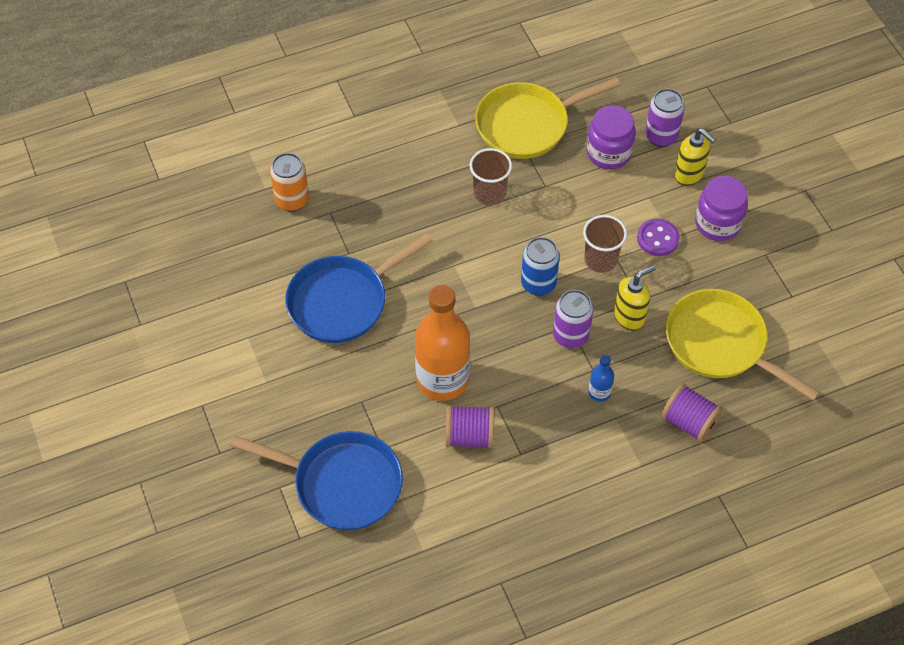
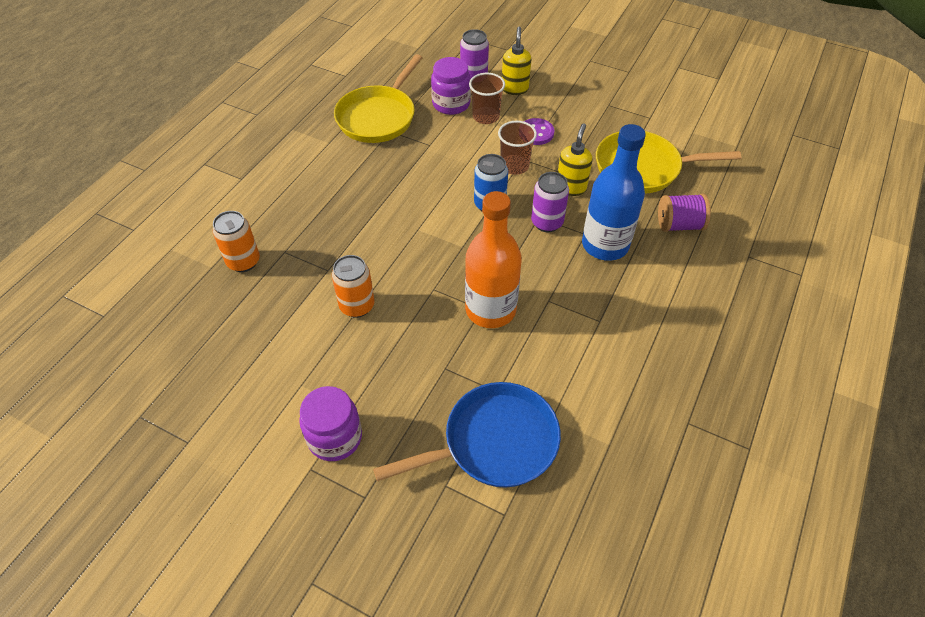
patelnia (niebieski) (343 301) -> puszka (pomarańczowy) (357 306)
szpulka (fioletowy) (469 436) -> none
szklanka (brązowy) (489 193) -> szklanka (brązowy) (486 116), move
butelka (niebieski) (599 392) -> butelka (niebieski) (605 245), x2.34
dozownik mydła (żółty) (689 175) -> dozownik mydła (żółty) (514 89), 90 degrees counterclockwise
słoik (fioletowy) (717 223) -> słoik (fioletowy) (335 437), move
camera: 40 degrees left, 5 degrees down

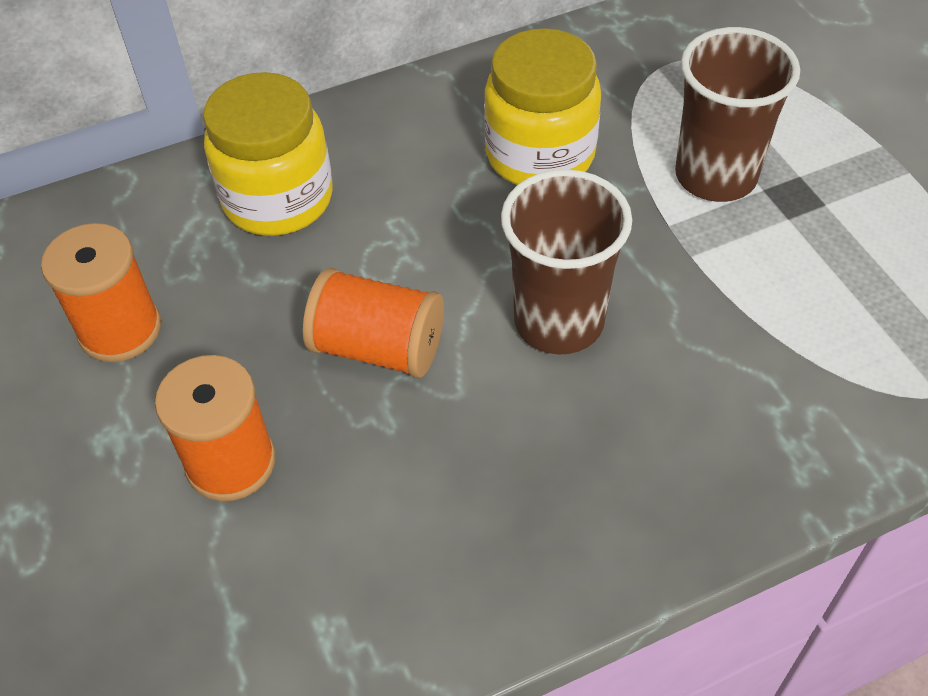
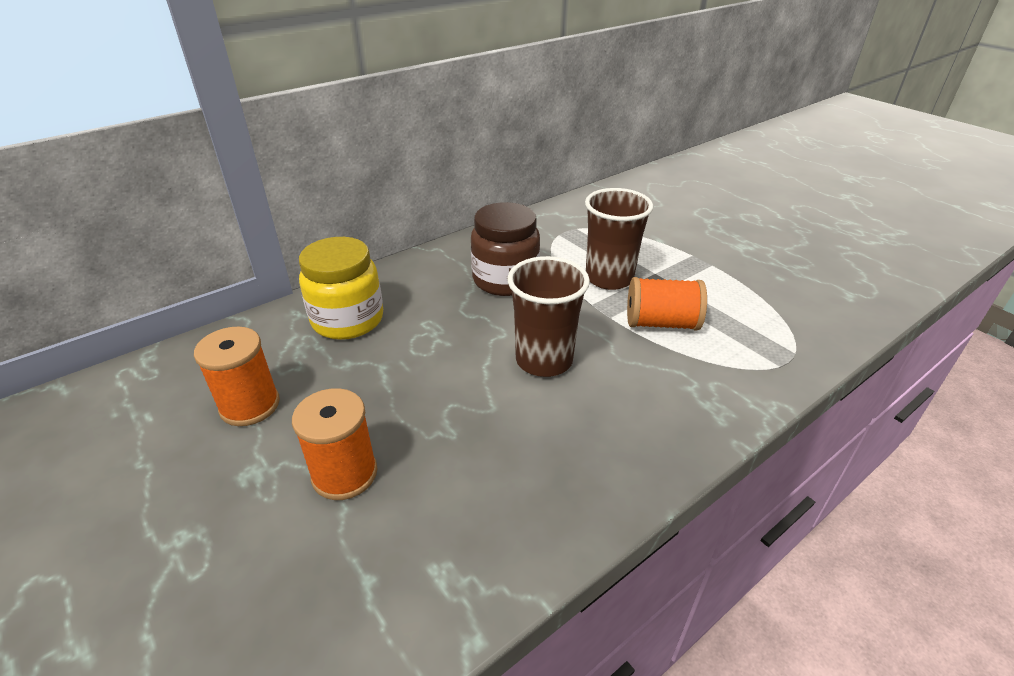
szpulka (pomarańczowy) (378 347) -> szpulka (pomarańczowy) (661 323), move
słoik (żółty) (540 155) -> słoik (brązowy) (505 280)
camera: 15 degrees left, 15 degrees down

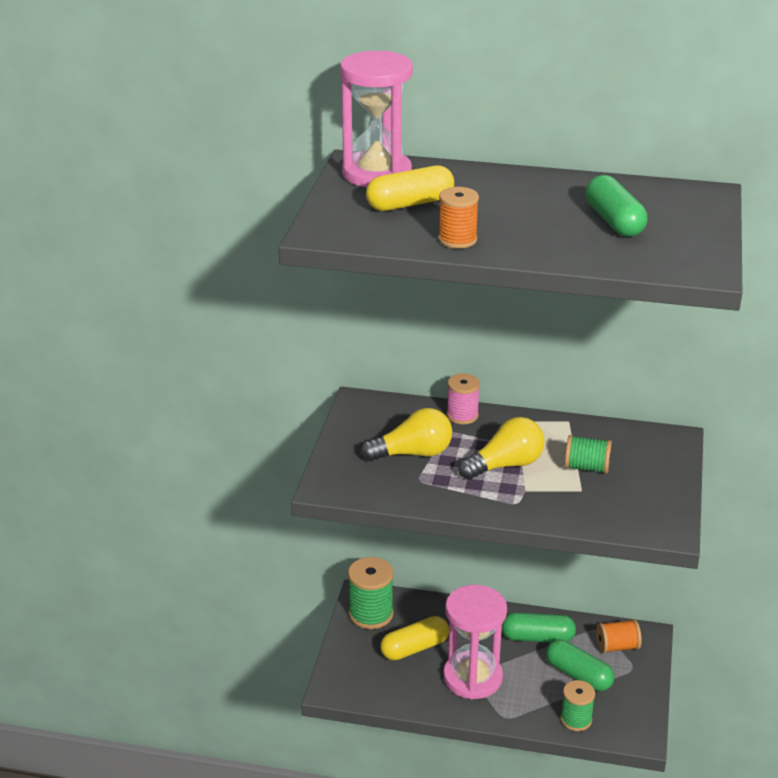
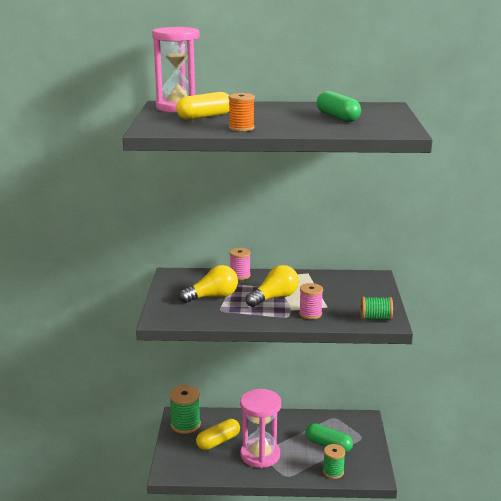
kapsułka (zielony) (537 637) -> none
szpulka (zielony) (586 467) -> szpulka (zielony) (375 318), move
szpulka (pomarańczowy) (617 646) -> none
none -> szpulka (różowy) (310 314)
camera: 10 degrees left, 10 degrees down

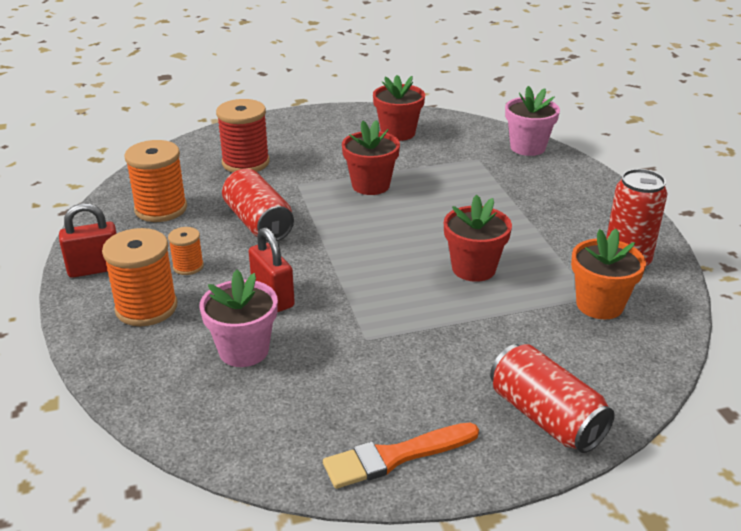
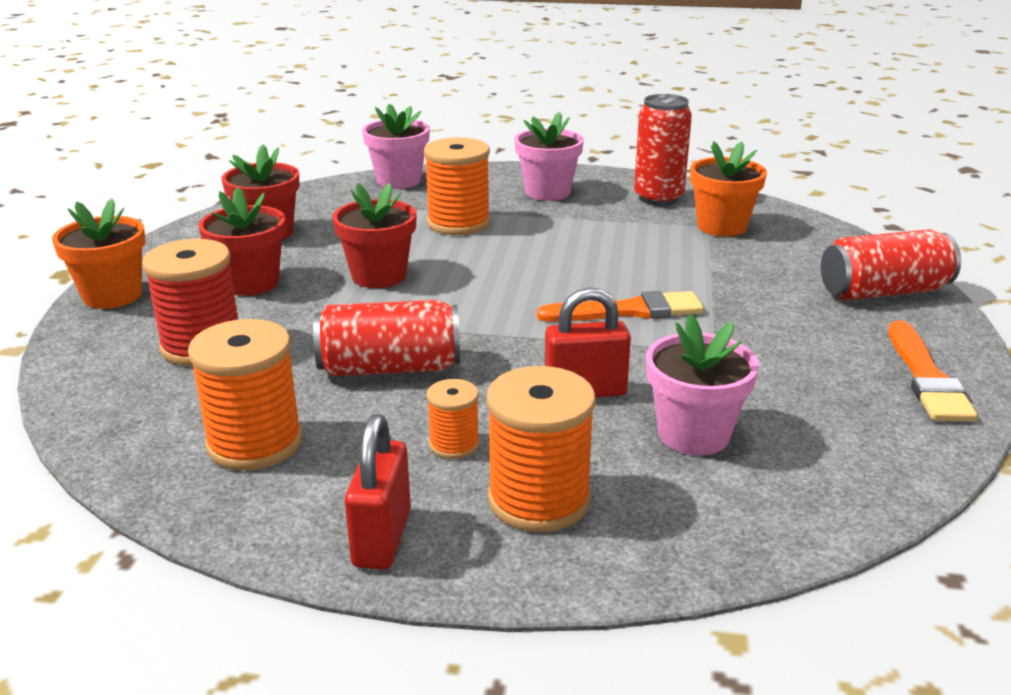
doniczka (czerwony) (473 268) -> doniczka (czerwony) (251 283), move
none -> doniczka (pomarańczowy) (112 296)
none -> szpulka (pomarańczowy) (458 223)
none -> doniczka (różowy) (547 192)
none -> pędzel (pomarańczowy) (628 311)
camera: 65 degrees left, 5 degrees down

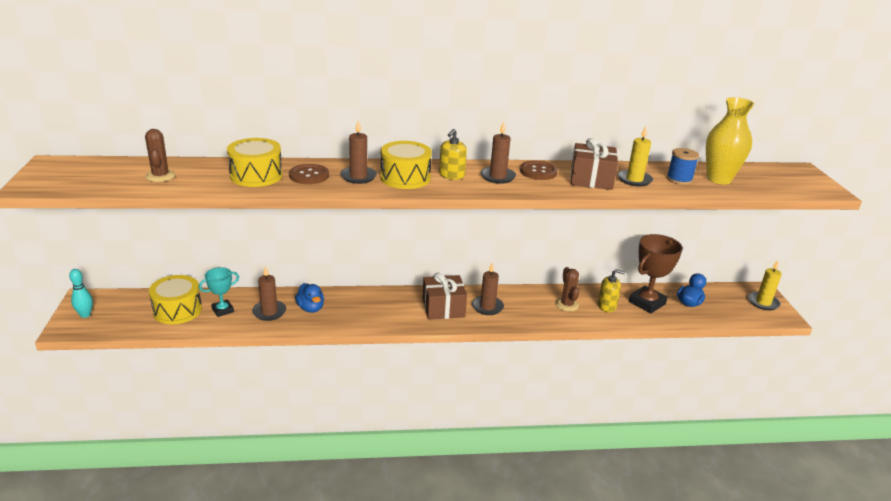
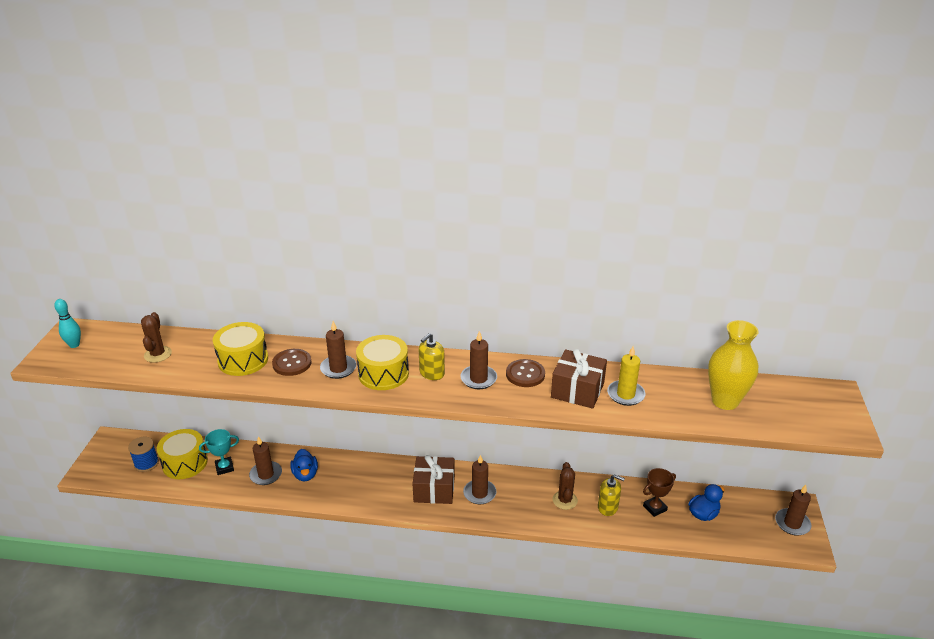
kręgiel (turkusowy) (85 315) -> kręgiel (turkusowy) (74 345), move
puchar (brązowy) (647 303) -> puchar (brązowy) (655 508), x0.59
szpulka (niebieski) (679 179) -> szpulka (niebieski) (146 463), move
świeca (żółty) (763 302) -> świeca (brązowy) (792 523)
camera: 15 degrees right, 5 degrees up

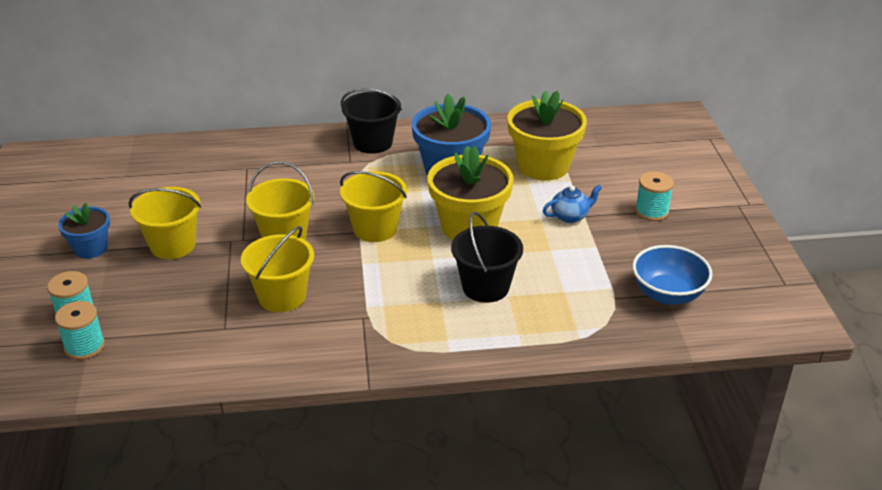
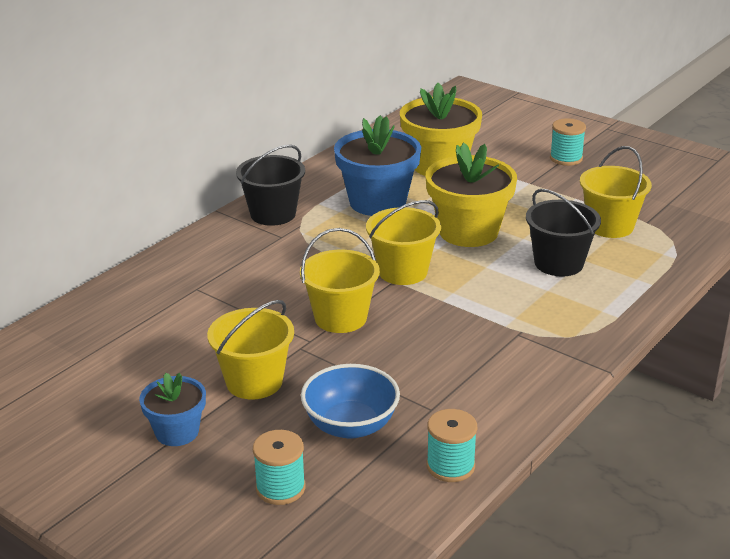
szpulka (turkusowy) (84 346) -> szpulka (turkusowy) (450 466), move
wiadro (żółty) (282 296) -> wiadro (żółty) (610 226), move
imbryk (niebieski) (570 216) -> none
miska (niebieski) (667 294) -> miska (niebieski) (350 425), move
camera: 45 degrees left, 5 degrees down

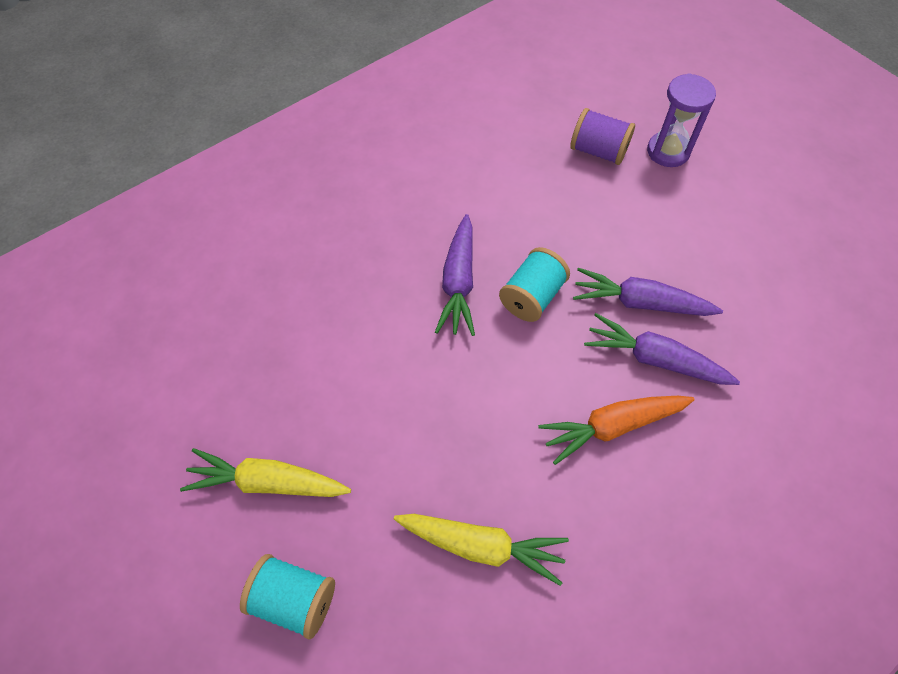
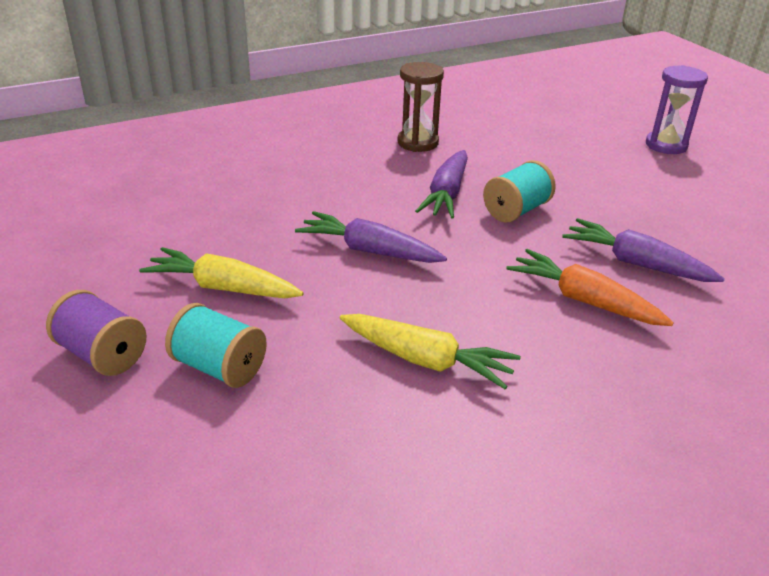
marchewka (pomarańczowy) (612 426) -> marchewka (pomarańczowy) (583 300), 45 degrees clockwise
szpulka (fioletowy) (598 151) -> szpulka (fioletowy) (102 355), move
marchewka (fioletowy) (640 302) -> marchewka (fioletowy) (369 251), move
none -> klepsydra (brązowy) (418 143)
camera: 10 degrees right, 25 degrees down

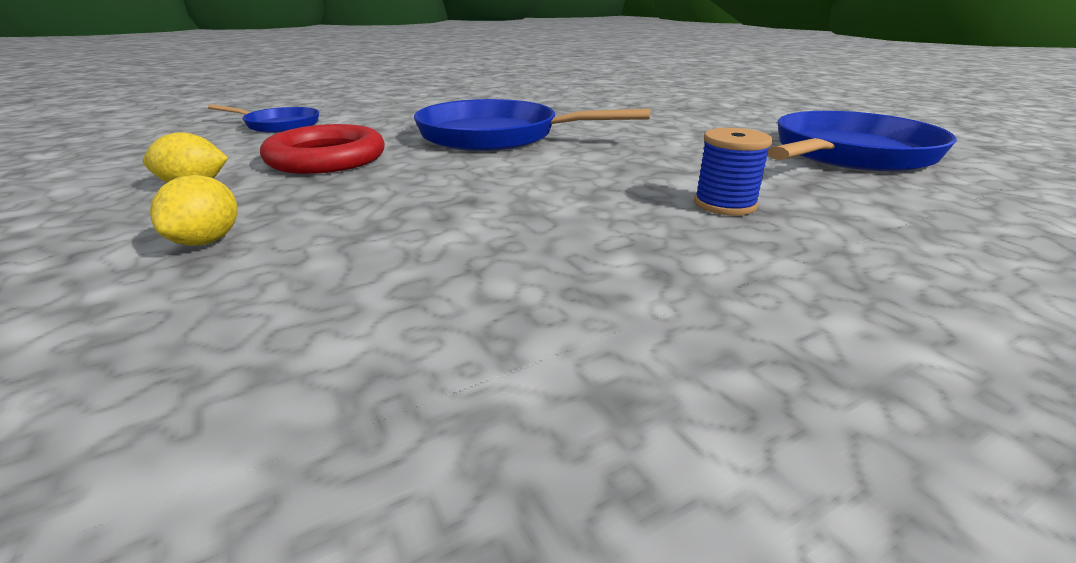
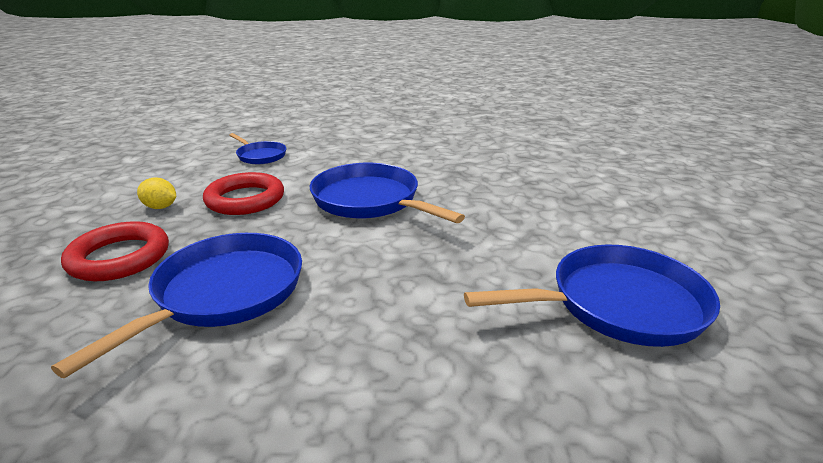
cytryna (żółty) (207 241) -> pierścień (czerwony) (119 257)
szpulka (niebieski) (725 204) -> none
none -> patelnia (niebieski) (223 293)
camera: 30 degrees right, 0 degrees up

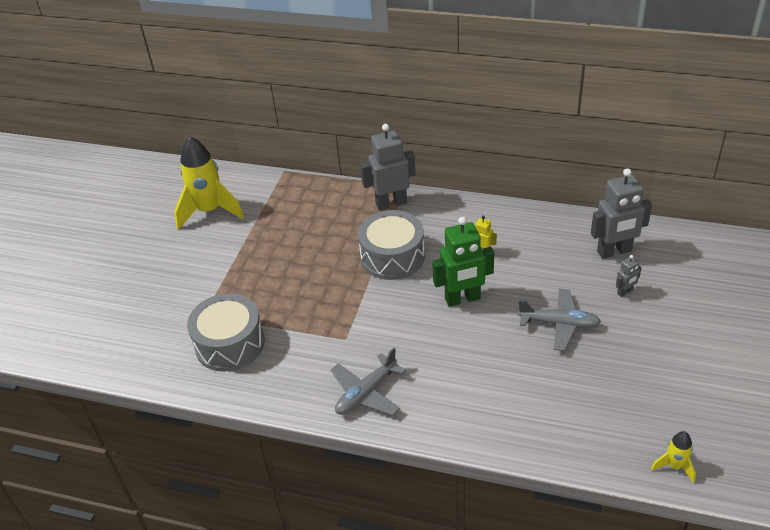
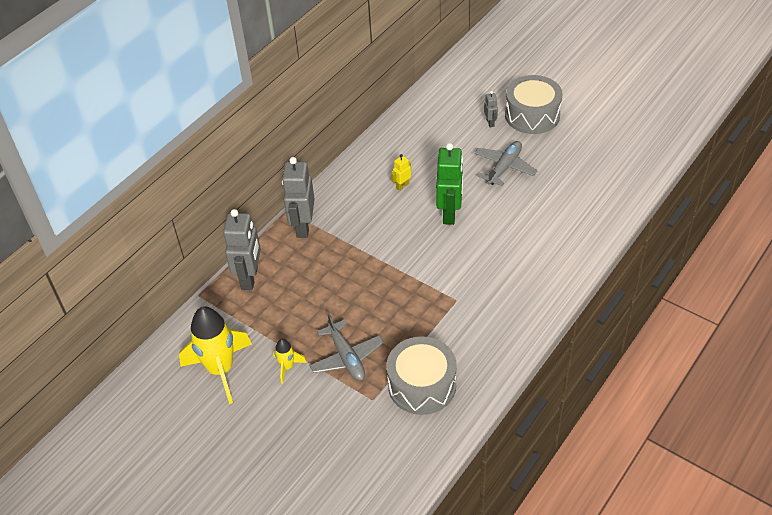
samolot (szary) (366 393) -> samolot (szary) (346 357), move
bęben (szary) (392 256) -> bęben (szary) (532 115), move
robot (szary) (614 252) -> robot (szary) (250 278), move
rakieta (żółty) (674 466) -> rakieta (żółty) (287 367), move
camera: 70 degrees left, 5 degrees up

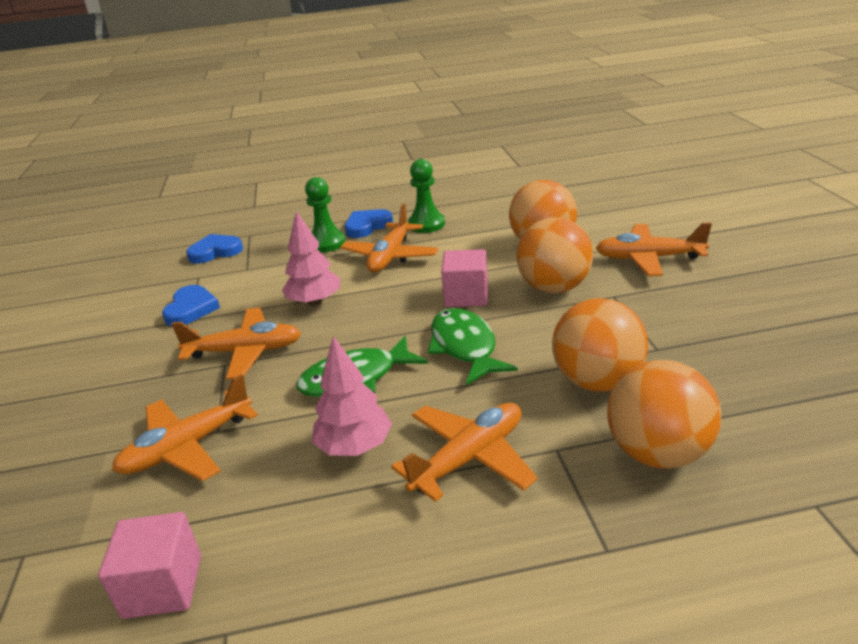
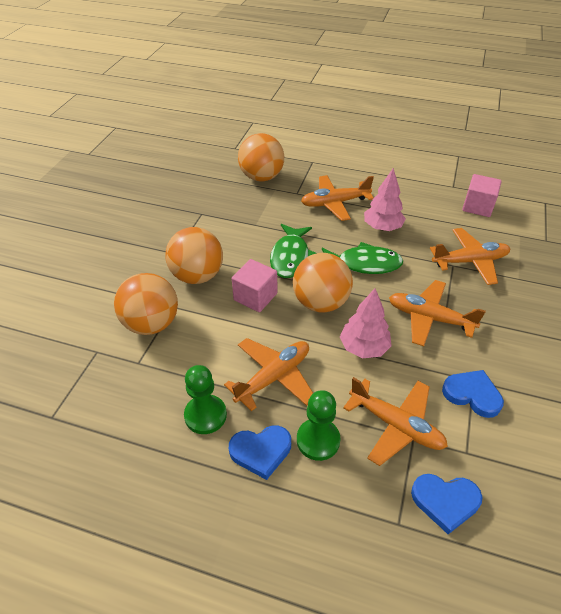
serce (niebieski) (191 309) -> serce (niebieski) (472 395), 90 degrees clockwise
piłka (pomarańczowy) (597 381) -> piłka (pomarańczowy) (320 303), move
samolot (pomarańczowy) (649 258) -> samolot (pomarańczowy) (395 425), move
camera: 155 degrees left, 15 degrees up

